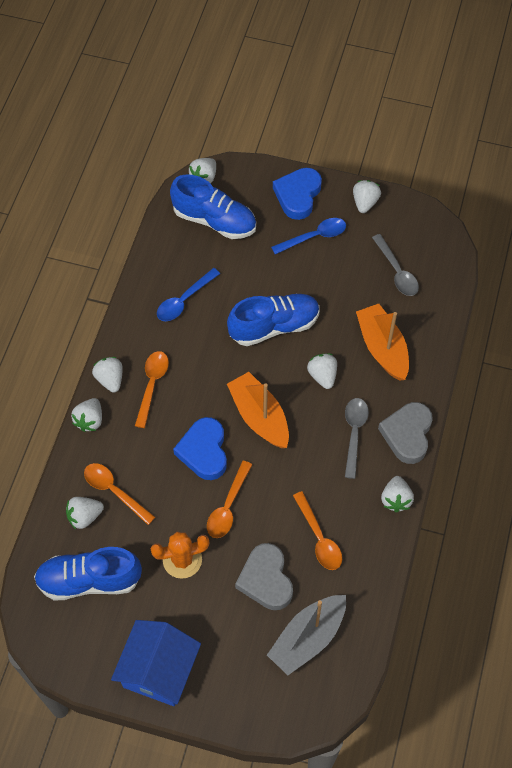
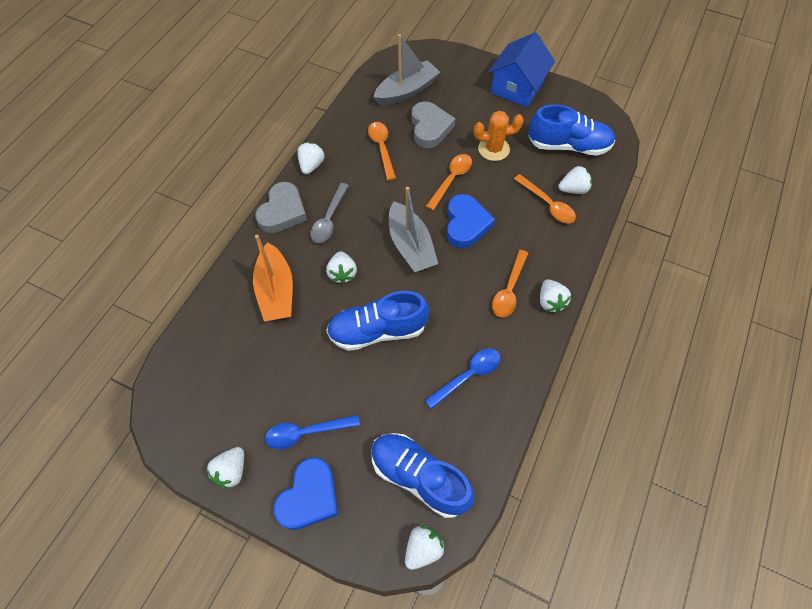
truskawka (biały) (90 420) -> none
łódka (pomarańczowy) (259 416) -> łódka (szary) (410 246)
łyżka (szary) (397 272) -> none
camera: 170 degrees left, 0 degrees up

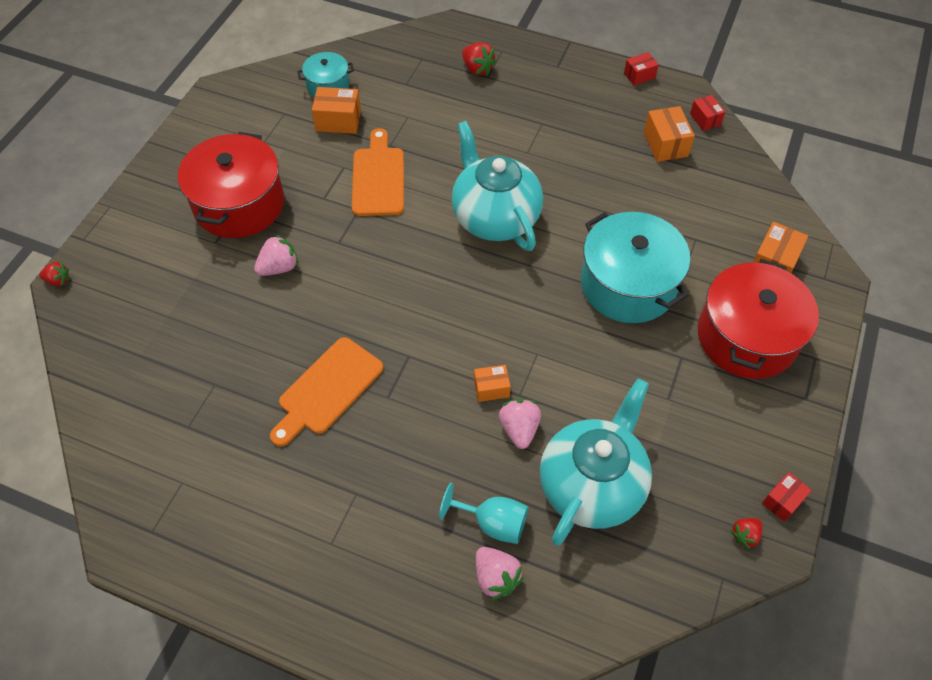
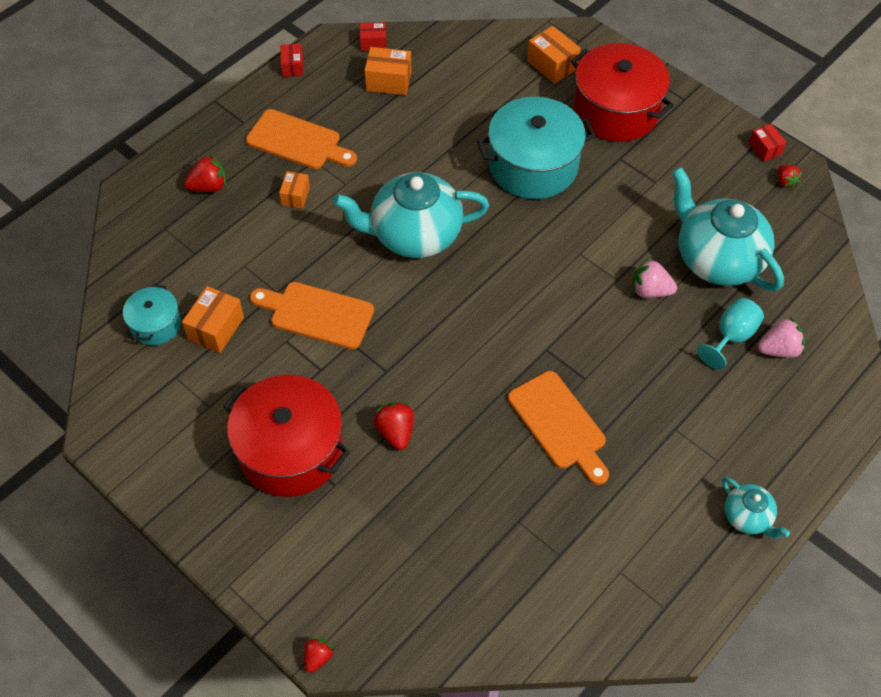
truskawka (różowy) (279 267) -> truskawka (czerwony) (395 432)
pudełko (pomarańczowy) (491 388) -> pudełko (pomarańczowy) (295 196), move
none -> deska do krojenia (pomarańczowy) (297 141)
none -> imbryk (turkusowy) (747 517)
camera: 70 degrees left, 0 degrees up

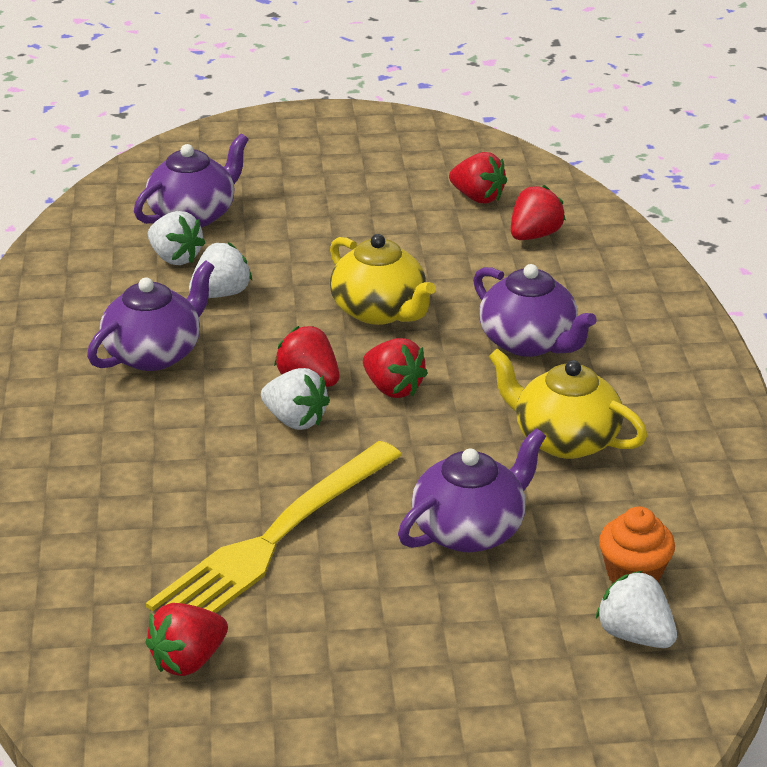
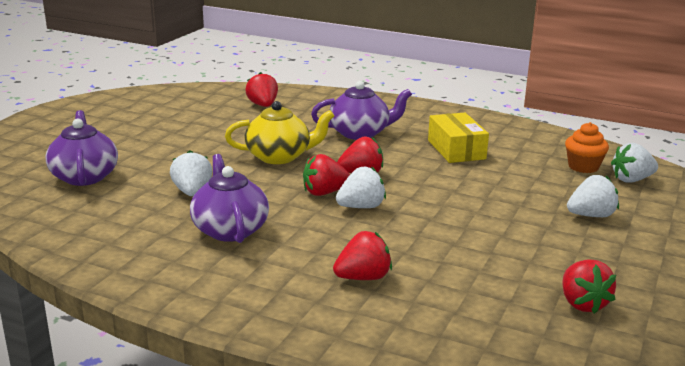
widelec (żółty) (274 540) -> none
truskawka (biały) (175 258) -> truskawka (biały) (591 215), move
imbryk (fioletowy) (470 530) -> none
truskawka (czerwony) (477 198) -> truskawka (czerwony) (363 277), move
imbryk (żółty) (564 439) -> pudełko (żółty) (456 149)
camera: 60 degrees left, 10 degrees down

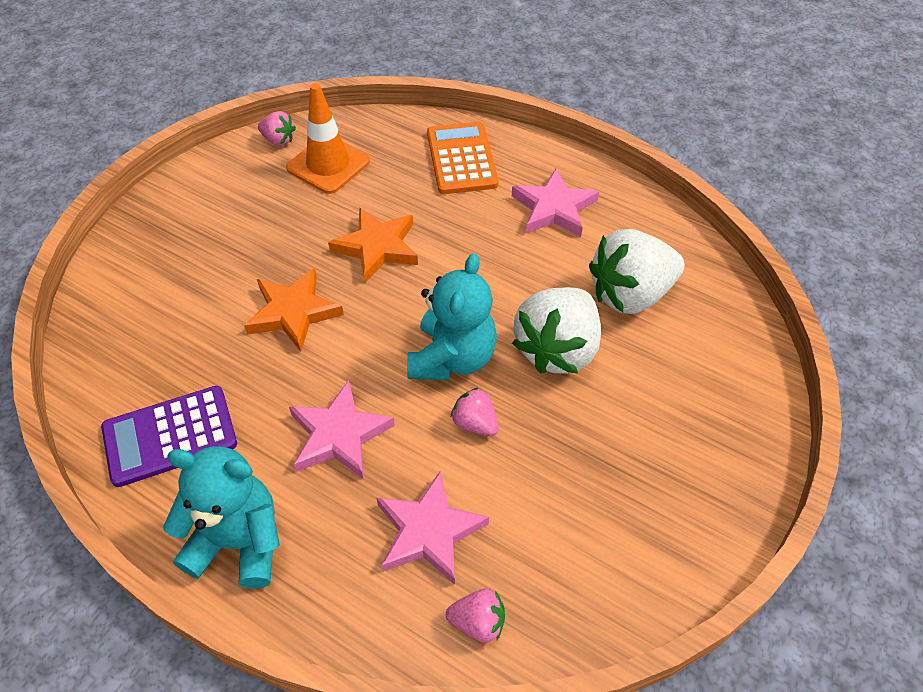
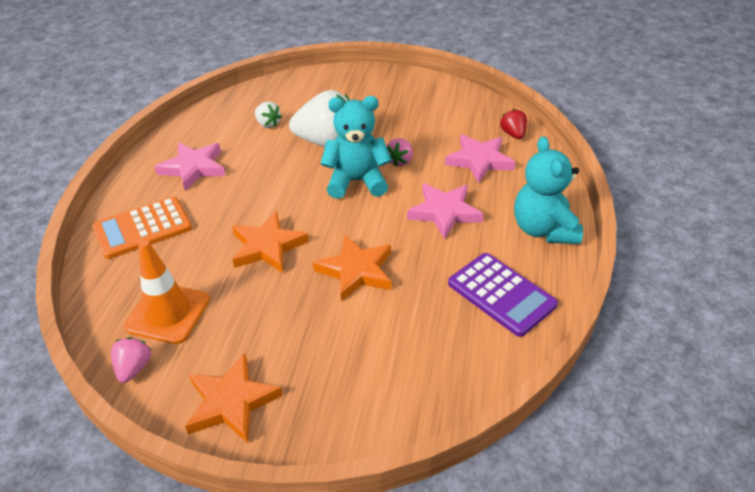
truskawka (różowy) (478 622) -> truskawka (czerwony) (513 134)
truskawka (biały) (630 294) -> truskawka (biały) (268 124), x0.47
none -> gwiazda (pomarańczowy) (231 402)
camera: 110 degrees left, 10 degrees down

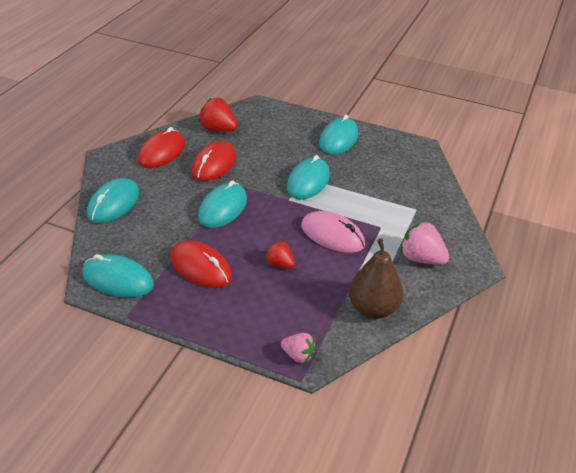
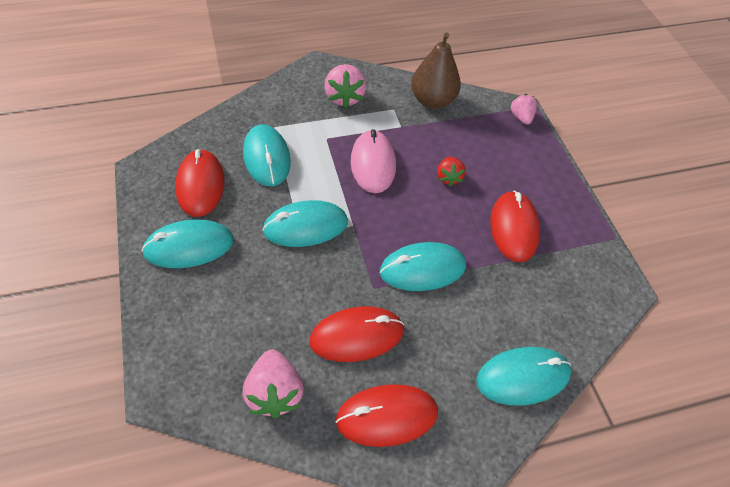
myszka (turkusowy) (118 279) -> myszka (turkusowy) (267 158), move
truskawka (czerwony) (218 129) -> truskawka (różowy) (274 393)
none -> myszka (czerwony) (200 185)
camera: 130 degrees left, 15 degrees up

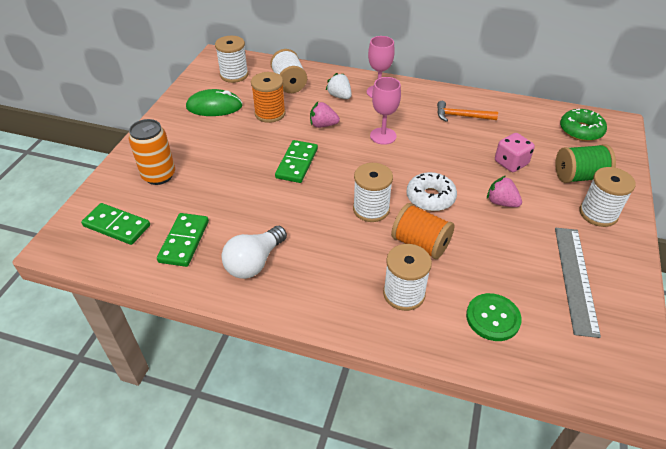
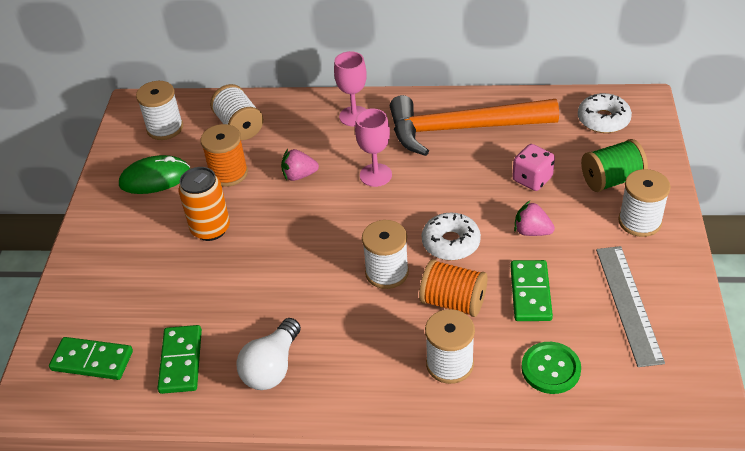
puszka (pomarańczowy) (159 175) -> puszka (pomarańczowy) (210 229), move
kostka domina (zielony) (297 163) -> kostka domina (zielony) (530 293), move
truskawka (biały) (339 96) -> none
młotek (pomarańczowy) (461 116) -> młotek (pomarańczowy) (462 129), x2.25
donut (zielony) (581 130) -> donut (biały) (603 120)
camera: 10 degrees left, 0 degrees up

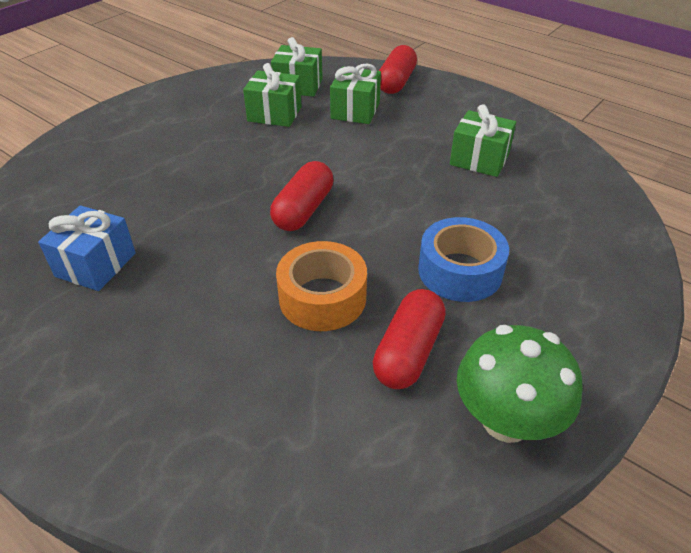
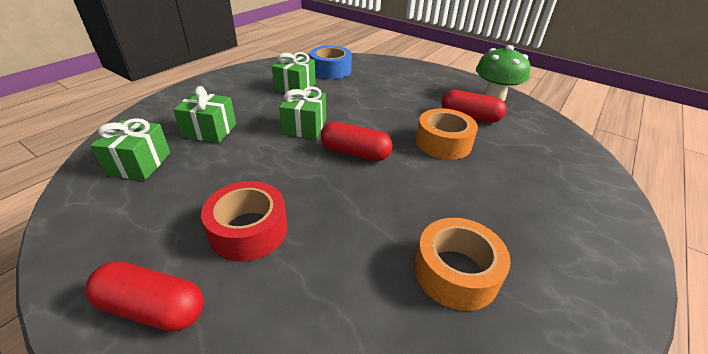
prezent (niebieski) (96 264) -> taśma klejąca (pomarańczowy) (456 272)
prezent (zielony) (274 114) -> prezent (zielony) (304 126), move
kapsułka (czerwony) (396 82) -> kapsułka (czerwony) (153 307), move
taśma klejąca (niebieski) (460 271) -> taśma klejąca (niebieski) (330 70), move
none -> taśma klejąca (czerwony) (248 230)
camera: 95 degrees left, 5 degrees down

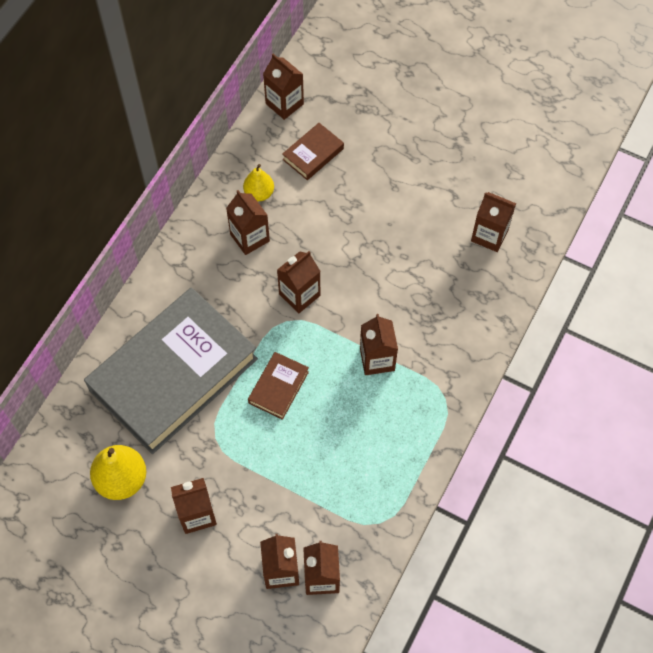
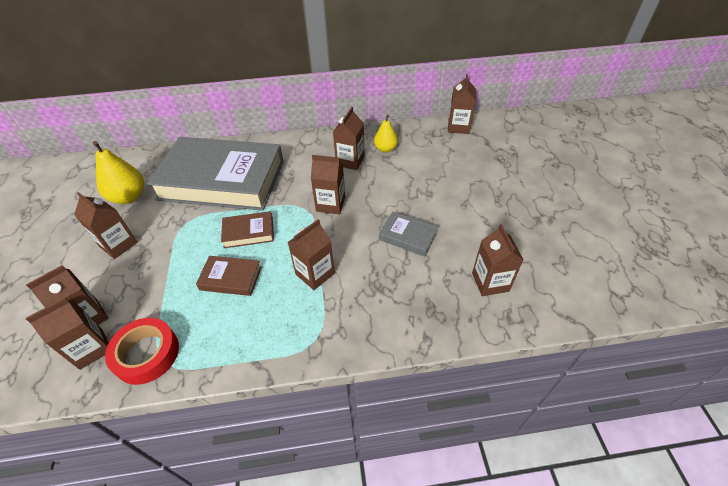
książka (brązowy) (313 154) -> książka (brązowy) (231 278), move
none -> taśma klejąca (czerwony) (146 354)
none -> książka (szary) (408 236)
camera: 55 degrees right, 15 degrees down

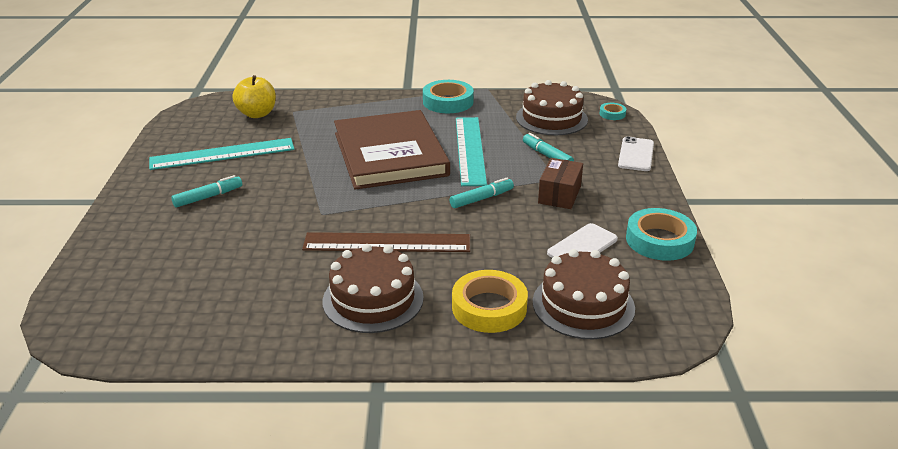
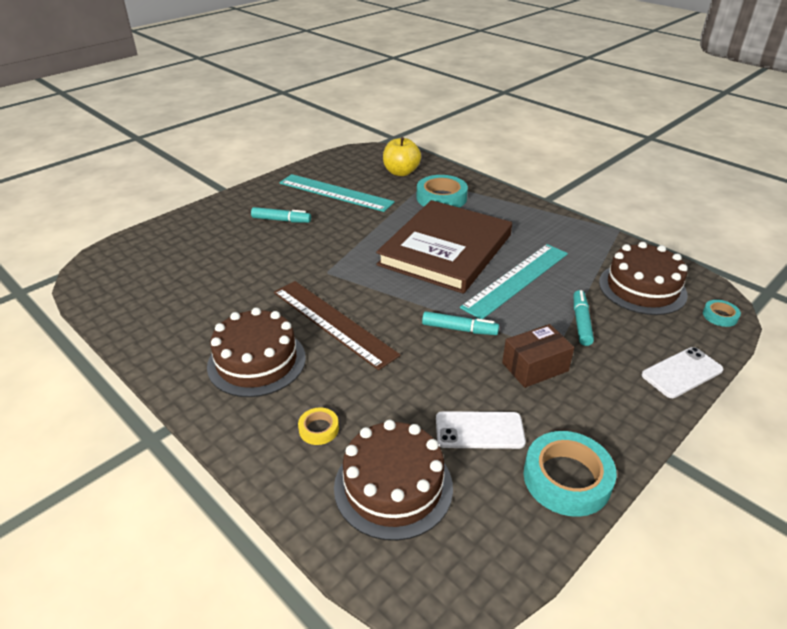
taśma klejąca (turkusowy) (448 102) -> taśma klejąca (turkusowy) (441 198), move
taśma klejąca (żółty) (489 307) -> taśma klejąca (żółty) (319 429), x0.50
camera: 45 degrees right, 5 degrees up

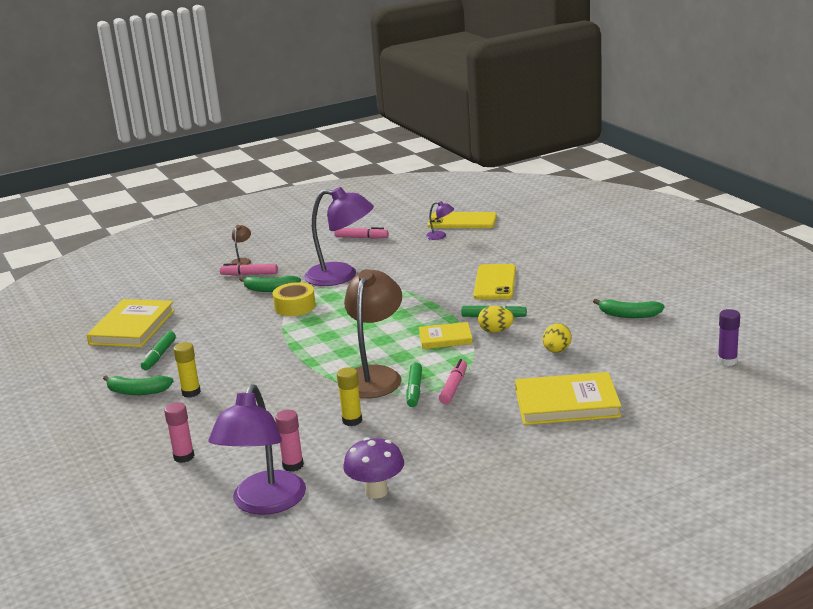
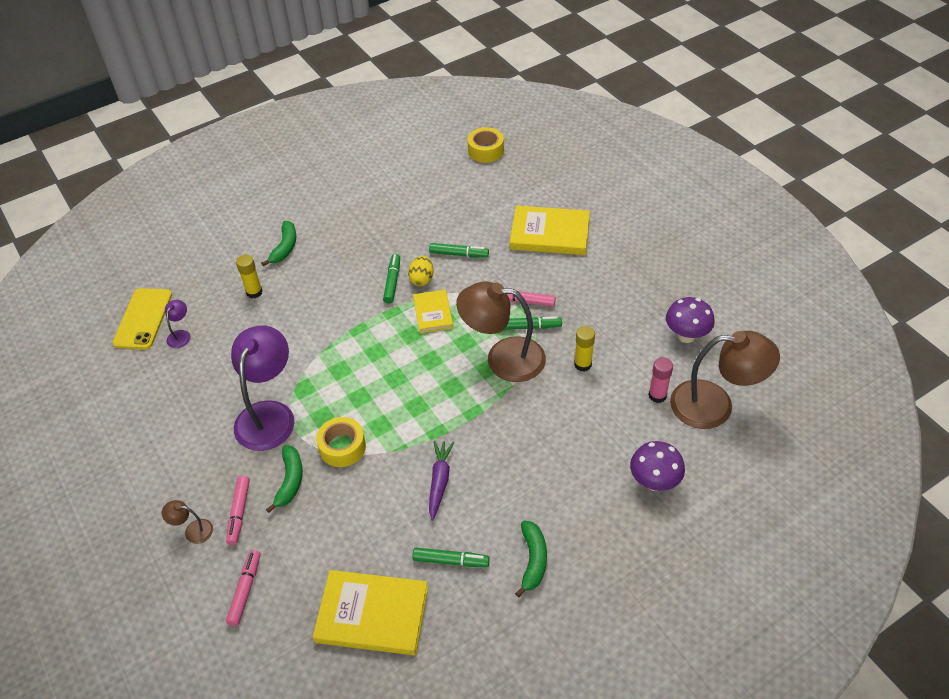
klej w sztyfcie (różowy) (184 457) -> grzyb (fioletowy) (654 482)
klej w sztyfcie (żółty) (191 392) -> klej w sztyfcie (żółty) (254 292), move
lampka (fioletowy) (264 503) -> lampka (brązowy) (715 405)
flamaster (różowy) (361 238) -> flamaster (różowy) (245 590), move
telefon (żółty) (495 282) -> none
książka (żółty) (567 403) -> książka (żółty) (550 234), 75 degrees counterclockwise
jajko (żółty) (556 351) -> none
banan (zielony) (629 315) -> banan (zielony) (285 247), move
klej w sztyfcie (fioletowy) (727 361) -> taśma klejąca (żółty) (486 151)
none -> flamaster (zielony) (459 254)
none -> marchewka (fioletowy) (439 481)
camera: 95 degrees left, 25 degrees up

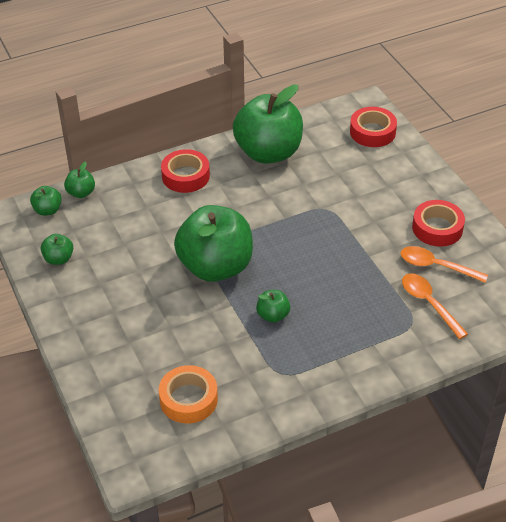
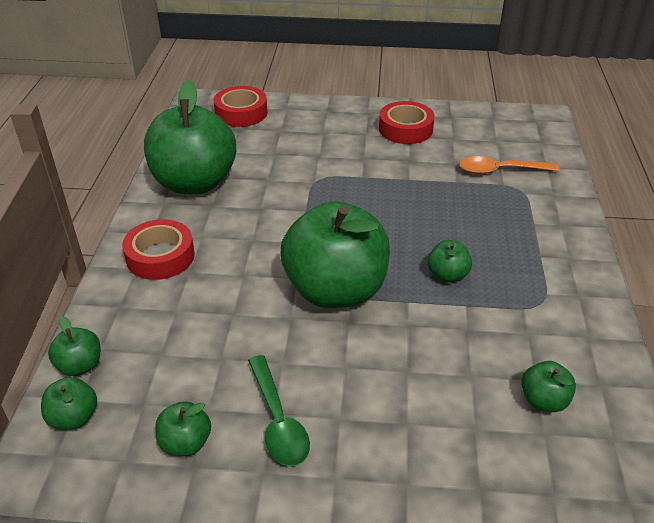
taśma klejąca (pomarańczowy) (188 399) -> jabłko (zielony) (543 400)
łyżka (pomarańczowy) (436 266) -> none
none -> łyżka (zielony) (278 421)
camera: 60 degrees left, 5 degrees down

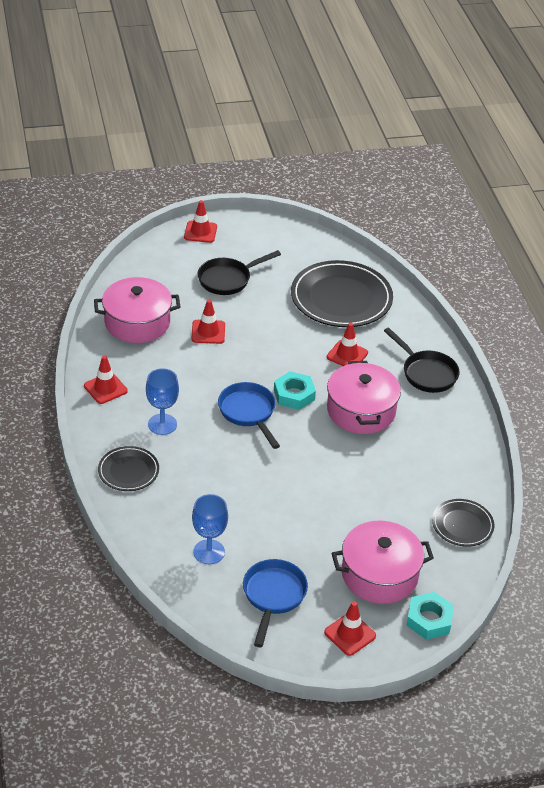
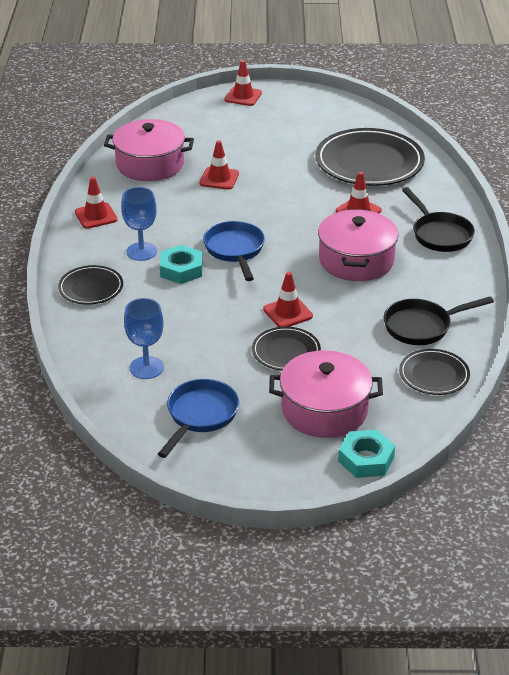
patelnia (czarny) (228 279) -> patelnia (czarny) (422 326), move
nakrętka (turkusowy) (294 395) -> nakrętka (turkusowy) (181 269), move
pachołek (czerwony) (350 634) -> pachołek (czerwony) (288 313), move
none -> talerz (czarny) (286 351)
camera: 15 degrees right, 5 degrees down

